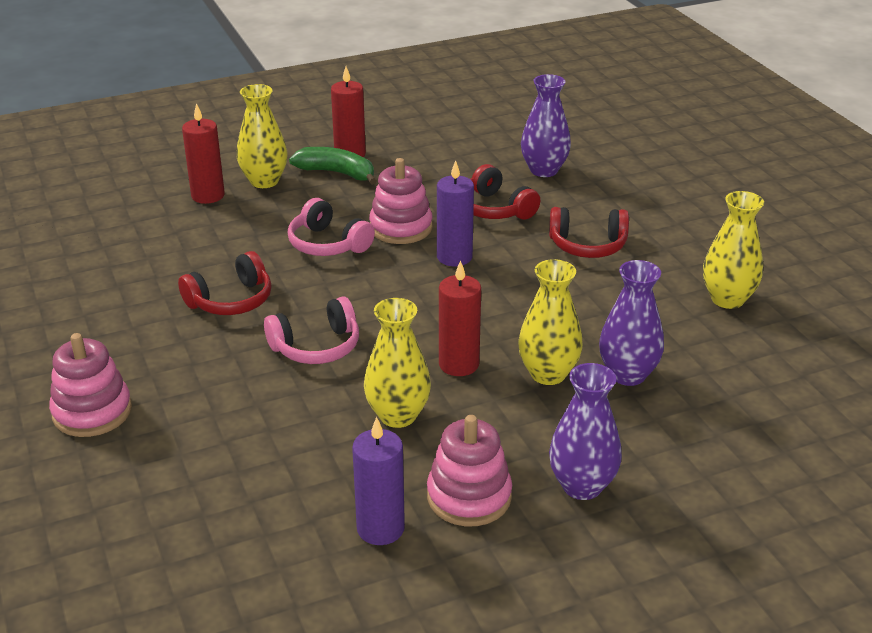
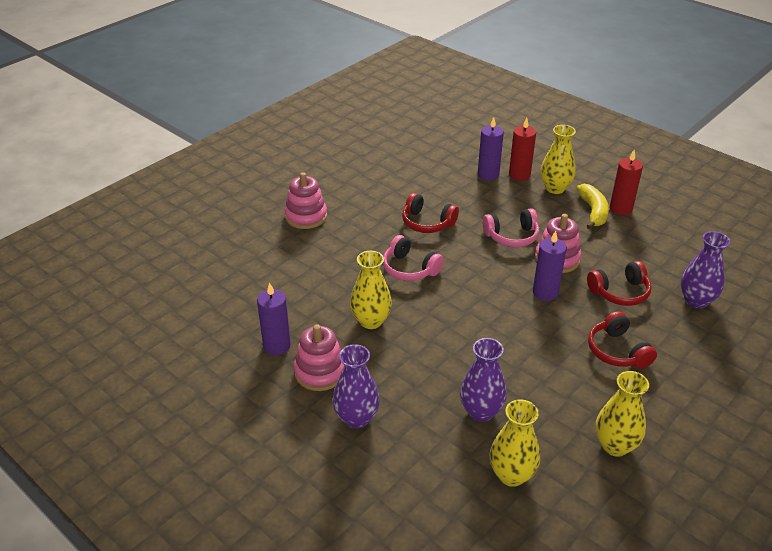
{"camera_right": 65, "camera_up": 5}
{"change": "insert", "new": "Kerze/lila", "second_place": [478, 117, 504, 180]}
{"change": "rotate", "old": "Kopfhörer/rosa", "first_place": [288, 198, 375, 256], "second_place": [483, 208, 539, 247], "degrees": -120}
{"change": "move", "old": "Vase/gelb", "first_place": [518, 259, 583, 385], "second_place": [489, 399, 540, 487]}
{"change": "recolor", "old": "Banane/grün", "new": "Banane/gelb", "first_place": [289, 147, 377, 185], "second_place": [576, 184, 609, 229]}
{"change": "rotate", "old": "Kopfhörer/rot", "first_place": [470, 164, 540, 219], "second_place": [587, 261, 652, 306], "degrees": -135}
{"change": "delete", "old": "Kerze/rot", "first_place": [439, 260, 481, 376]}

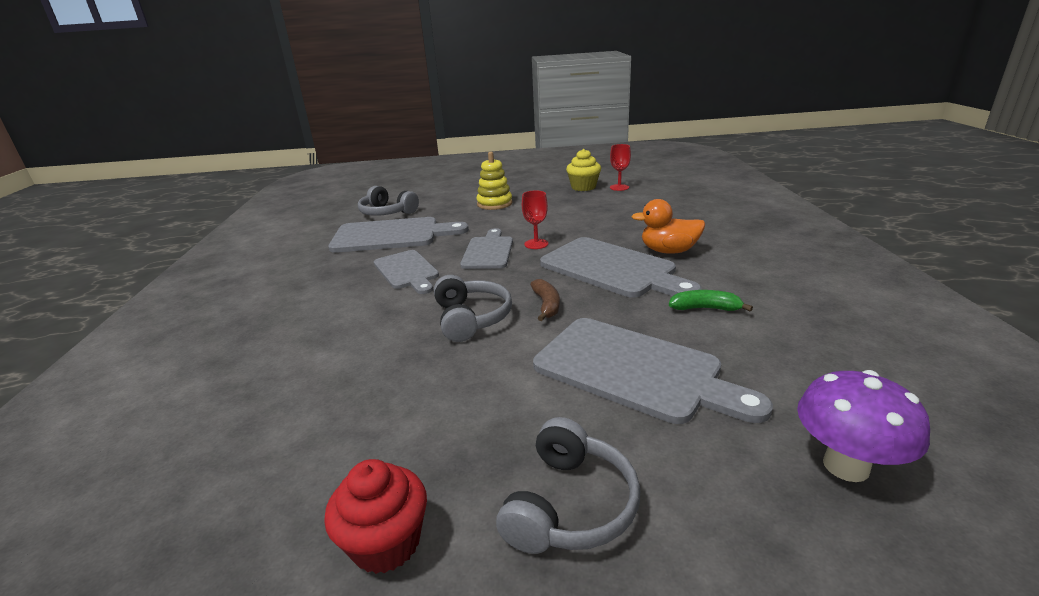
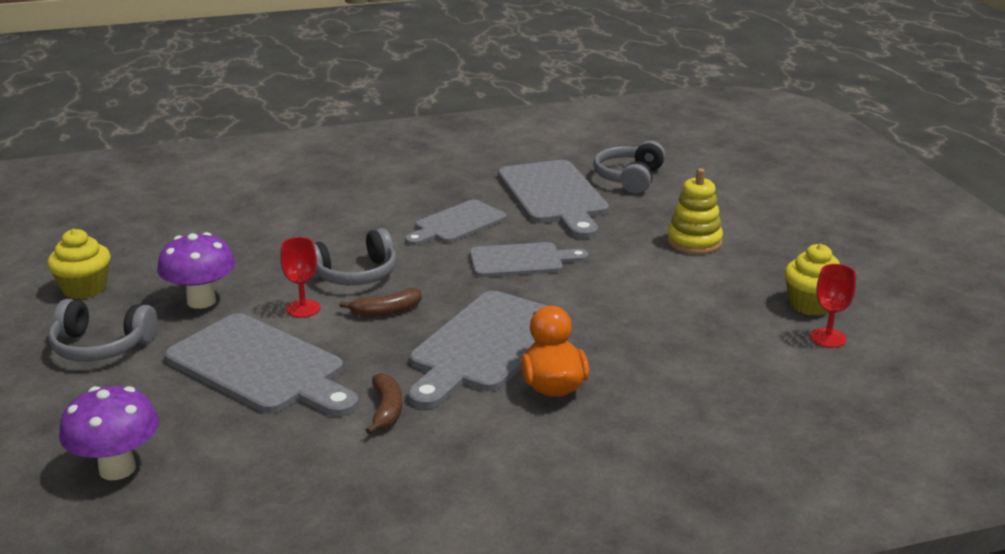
{"camera_right": 75, "camera_up": 0}
{"change": "recolor", "old": "Muffin/rot", "new": "Muffin/gelb", "first_place": [324, 459, 427, 574], "second_place": [47, 229, 111, 299]}
{"change": "insert", "new": "Pilz/lila", "second_place": [157, 232, 236, 309]}
{"change": "rotate", "old": "Schneidebrett/grau", "first_place": [533, 318, 773, 424], "second_place": [165, 313, 359, 417], "degrees": -75}
{"change": "move", "old": "Kelch/rot", "first_place": [522, 190, 548, 249], "second_place": [280, 237, 320, 318]}
{"change": "recolor", "old": "Banane/grün", "new": "Banane/braun", "first_place": [669, 290, 753, 312], "second_place": [366, 373, 402, 435]}

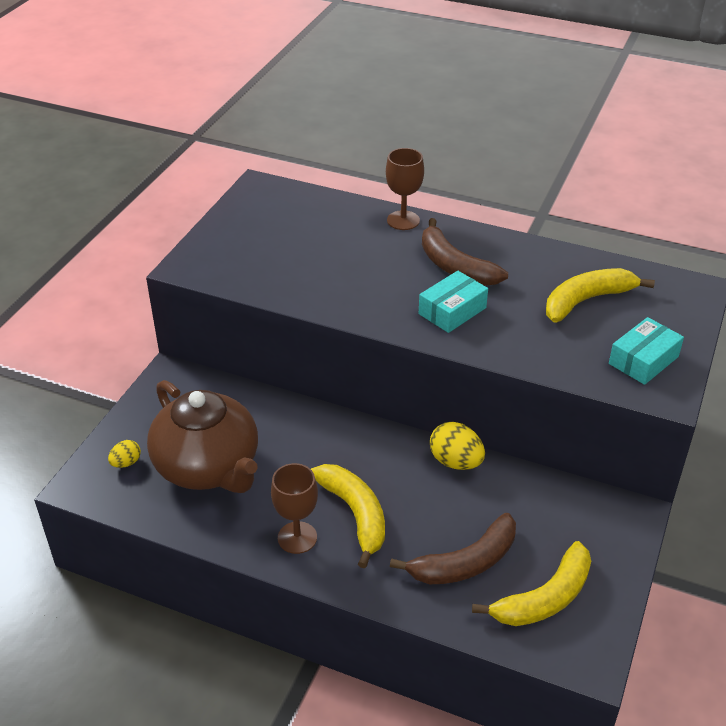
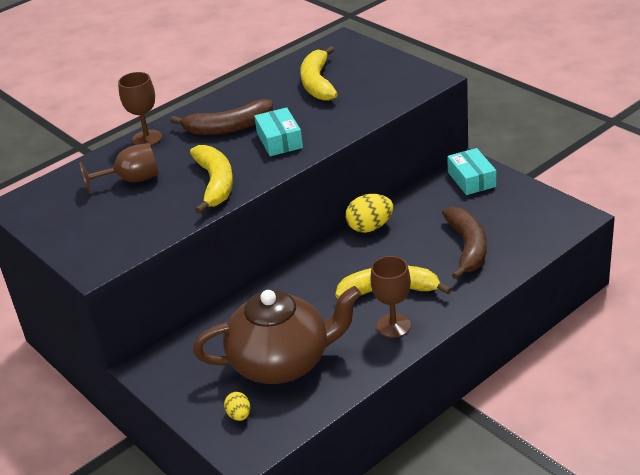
{"camera_right": -60, "camera_up": -5}
{"change": "insert", "new": "Kelch/braun", "second_place": [80, 143, 159, 194]}
{"change": "move", "old": "Banane/gelb", "first_place": [472, 541, 591, 626], "second_place": [190, 145, 233, 214]}
{"change": "move", "old": "Schachtel/türkis", "first_place": [609, 317, 684, 385], "second_place": [447, 148, 496, 195]}

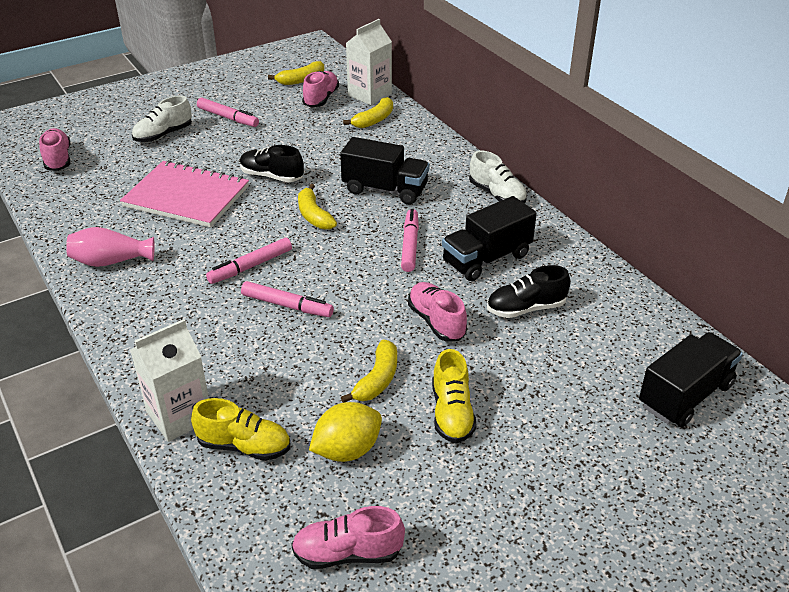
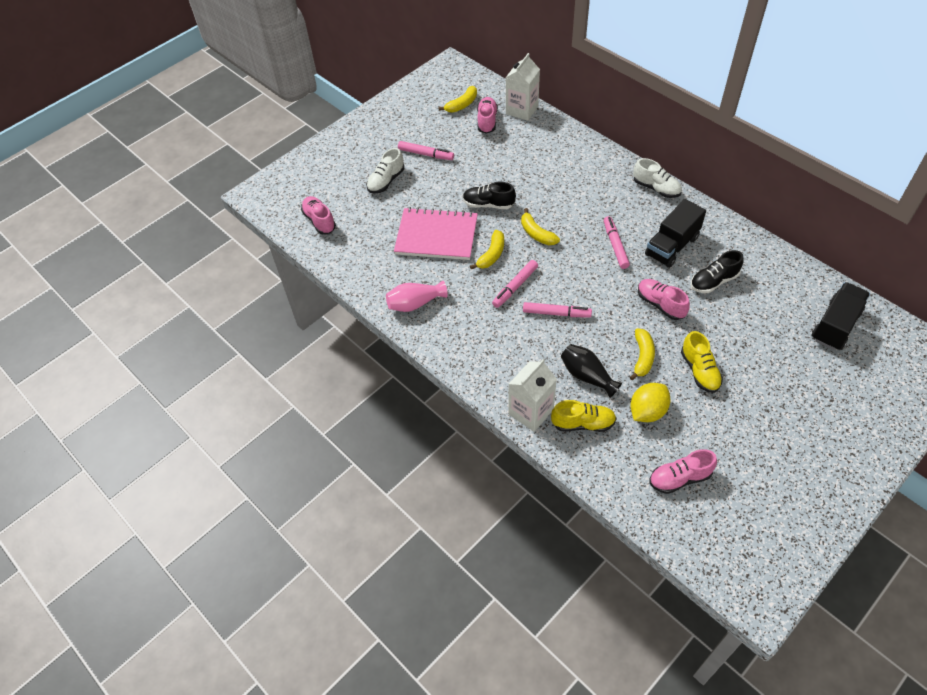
{"camera_right": -10, "camera_up": 15}
{"change": "move", "old": "Banane/gelb", "first_place": [343, 97, 393, 128], "second_place": [470, 230, 504, 269]}
{"change": "insert", "new": "Vase/schwarz", "second_place": [561, 344, 622, 398]}
{"change": "delete", "old": "Lastwagen/schwarz", "first_place": [340, 137, 429, 205]}

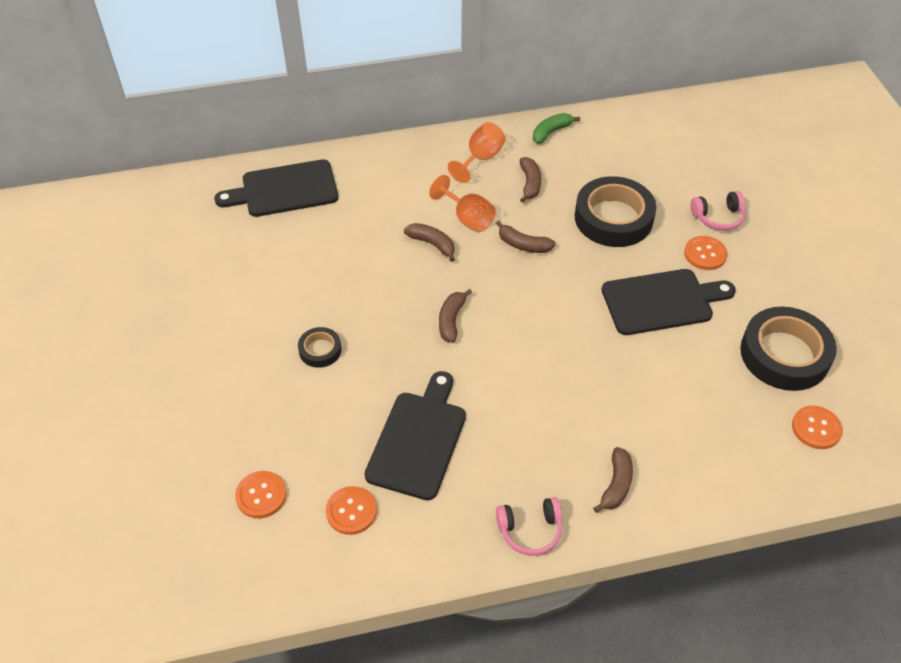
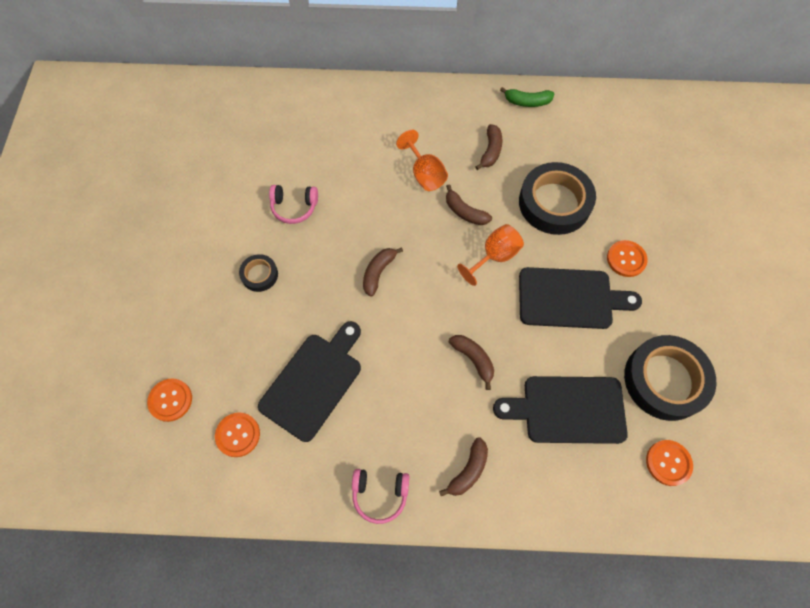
{"camera_right": 15, "camera_up": 15}
{"change": "move", "old": "Kopfhörer/rosa", "first_place": [690, 191, 746, 231], "second_place": [269, 185, 318, 224]}
{"change": "move", "old": "Banane/braun", "first_place": [404, 223, 455, 262], "second_place": [449, 335, 494, 390]}
{"change": "move", "old": "Kelch/orange", "first_place": [448, 122, 505, 183], "second_place": [457, 224, 524, 286]}
{"change": "move", "old": "Schneidebrett/schwarz", "first_place": [214, 159, 338, 217], "second_place": [493, 376, 628, 444]}
{"change": "rotate", "old": "Banane/grün", "first_place": [533, 113, 580, 144], "second_place": [500, 87, 554, 107], "degrees": -150}

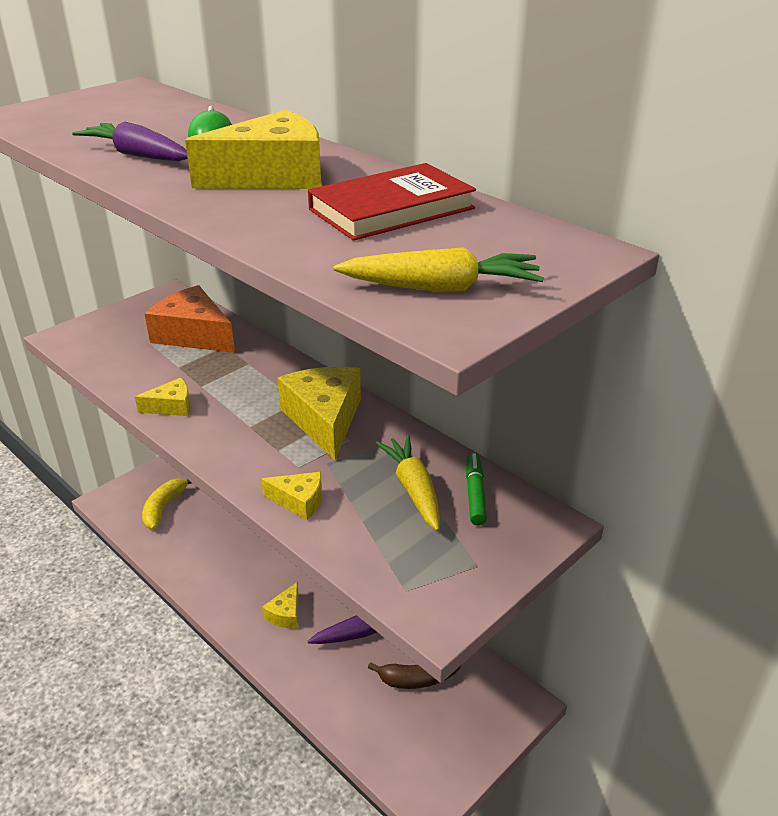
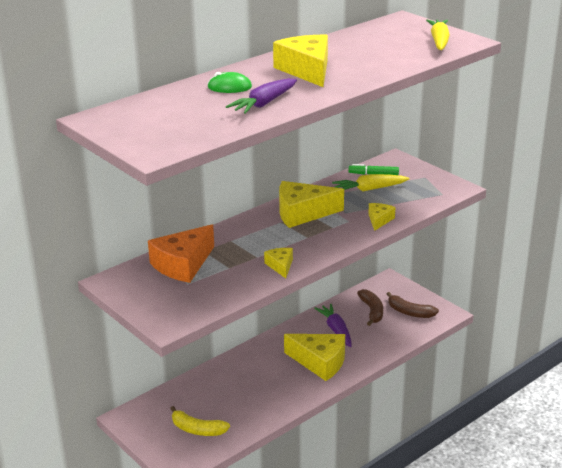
{"camera_right": -85, "camera_up": -5}
{"change": "resize", "old": "Käse/gelb", "first_place": [262, 582, 298, 629], "second_place": [284, 334, 345, 381], "factor": 1.95}
{"change": "insert", "new": "Banane/braun", "second_place": [387, 292, 439, 318]}
{"change": "delete", "old": "Buch/rot", "first_place": [308, 163, 476, 241]}

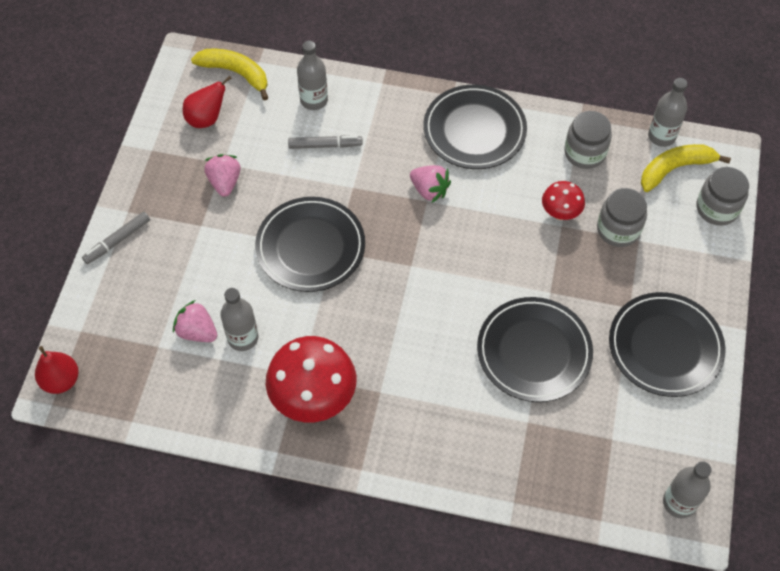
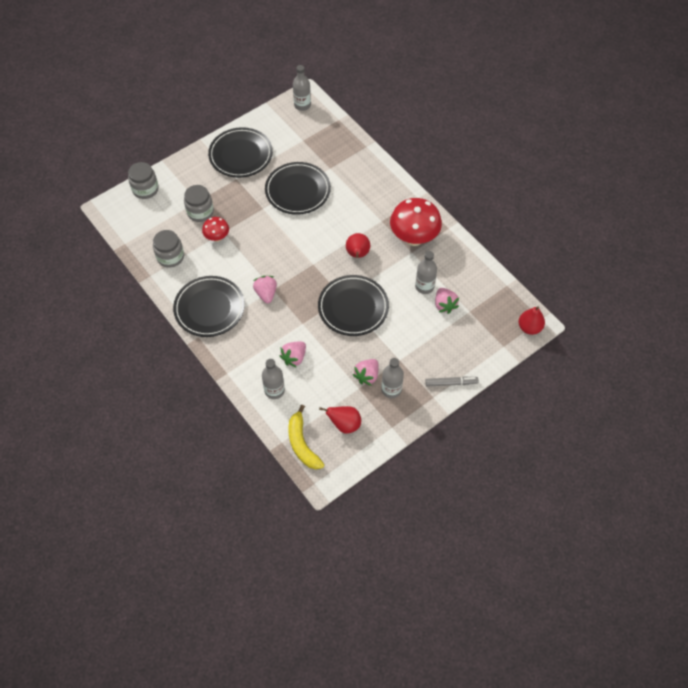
{"camera_right": -140, "camera_up": 0}
{"change": "replace", "old": "Filzstift/grau", "new": "Erdbeere/rosa", "first_place": [288, 135, 363, 149], "second_place": [279, 341, 306, 368]}
{"change": "insert", "new": "Birne/rot", "second_place": [346, 233, 370, 258]}
{"change": "move", "old": "Flasche/grau", "first_place": [648, 78, 687, 147], "second_place": [381, 358, 404, 398]}
{"change": "delete", "old": "Banane/gelb", "first_place": [641, 144, 731, 192]}

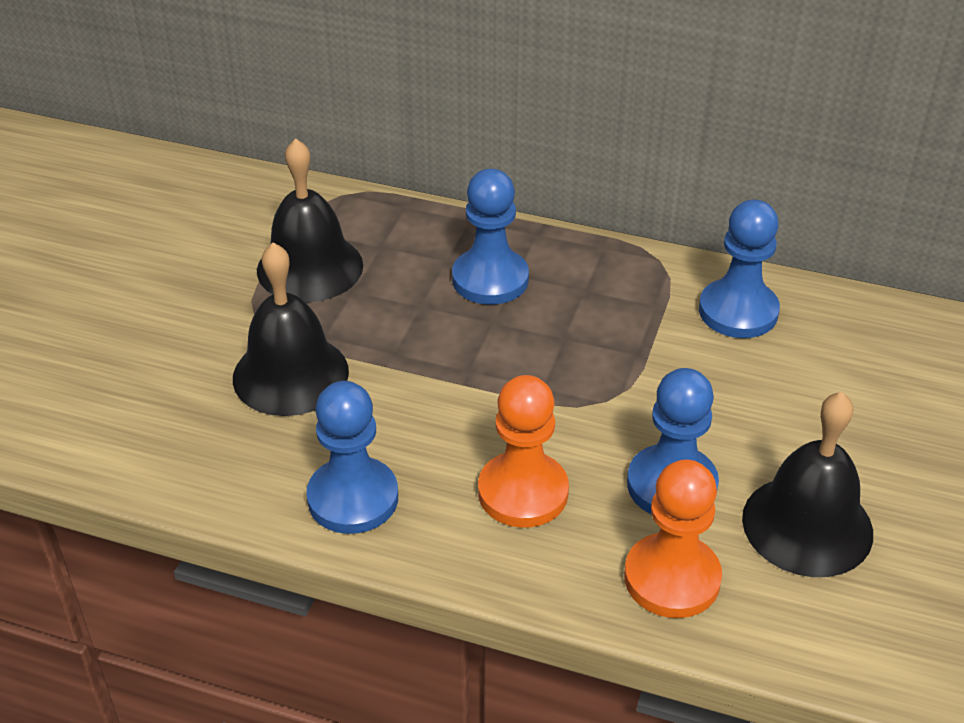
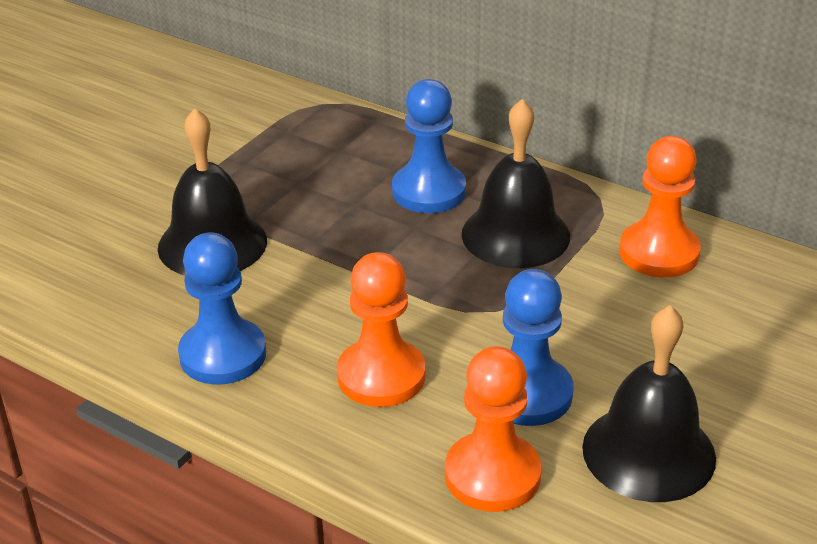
{"camera_right": 15, "camera_up": -5}
{"change": "move", "old": "Glocke/schwarz", "first_place": [257, 138, 363, 302], "second_place": [462, 99, 570, 268]}
{"change": "recolor", "old": "Bauer/blau", "new": "Bauer/orange", "first_place": [699, 200, 780, 338], "second_place": [619, 136, 701, 277]}

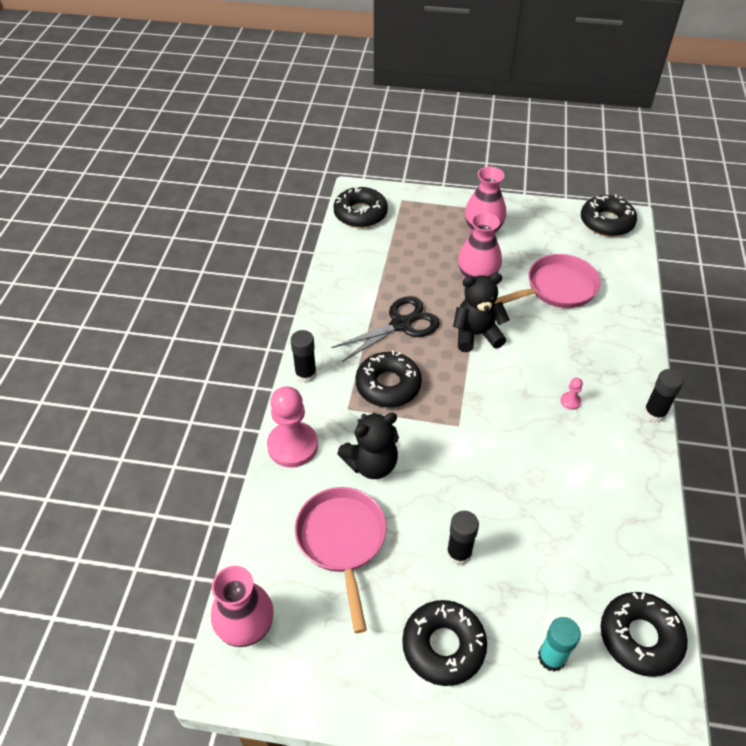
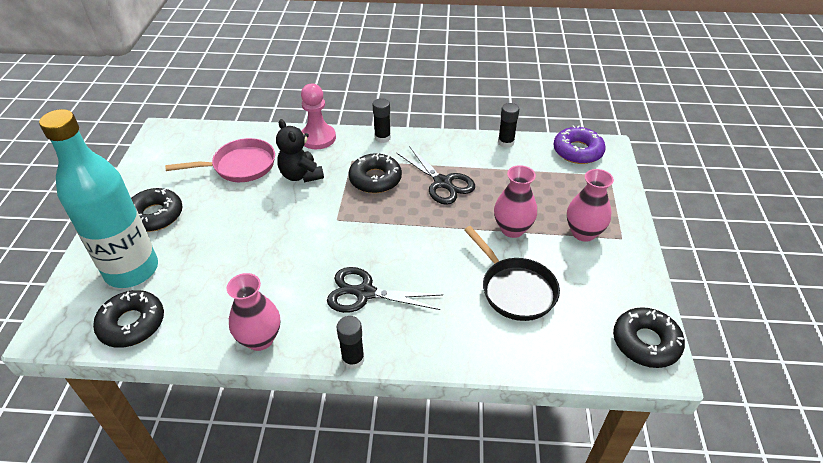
{"camera_right": 85, "camera_up": -5}
{"change": "replace", "old": "Klebestift/türkis", "new": "Flasche/türkis", "first_place": [538, 617, 581, 672], "second_place": [39, 109, 158, 288]}
{"change": "move", "old": "Vase/rosa", "first_place": [211, 566, 274, 647], "second_place": [227, 273, 280, 351]}
{"change": "replace", "old": "Bauer/rosa", "new": "Schere/schwarz", "first_place": [561, 378, 583, 410], "second_place": [327, 267, 443, 313]}
{"change": "recolor", "old": "Pfanne/rosa", "new": "Pfanne/schwarz", "first_place": [495, 254, 601, 308], "second_place": [464, 226, 560, 321]}
{"change": "move", "old": "Klebestift/schwarz", "first_place": [447, 511, 479, 565], "second_place": [498, 103, 519, 148]}
{"change": "recolor", "old": "Donut/schwarz", "new": "Donut/lila", "first_place": [333, 186, 388, 228], "second_place": [553, 125, 606, 164]}
{"change": "delete", "old": "Teddybär/schwarz", "first_place": [453, 273, 510, 352]}

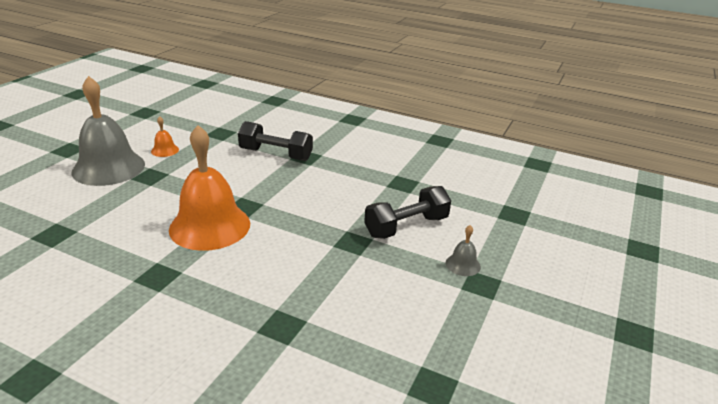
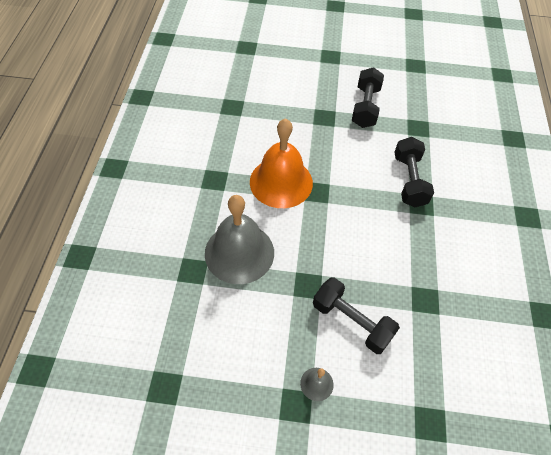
{"camera_right": 70, "camera_up": 25}
{"change": "move", "old": "Glocke/grau", "first_place": [71, 76, 145, 186], "second_place": [205, 195, 274, 284]}
{"change": "replace", "old": "Glocke/orange", "new": "Hantel/schwarz", "first_place": [151, 116, 179, 157], "second_place": [352, 67, 384, 128]}

